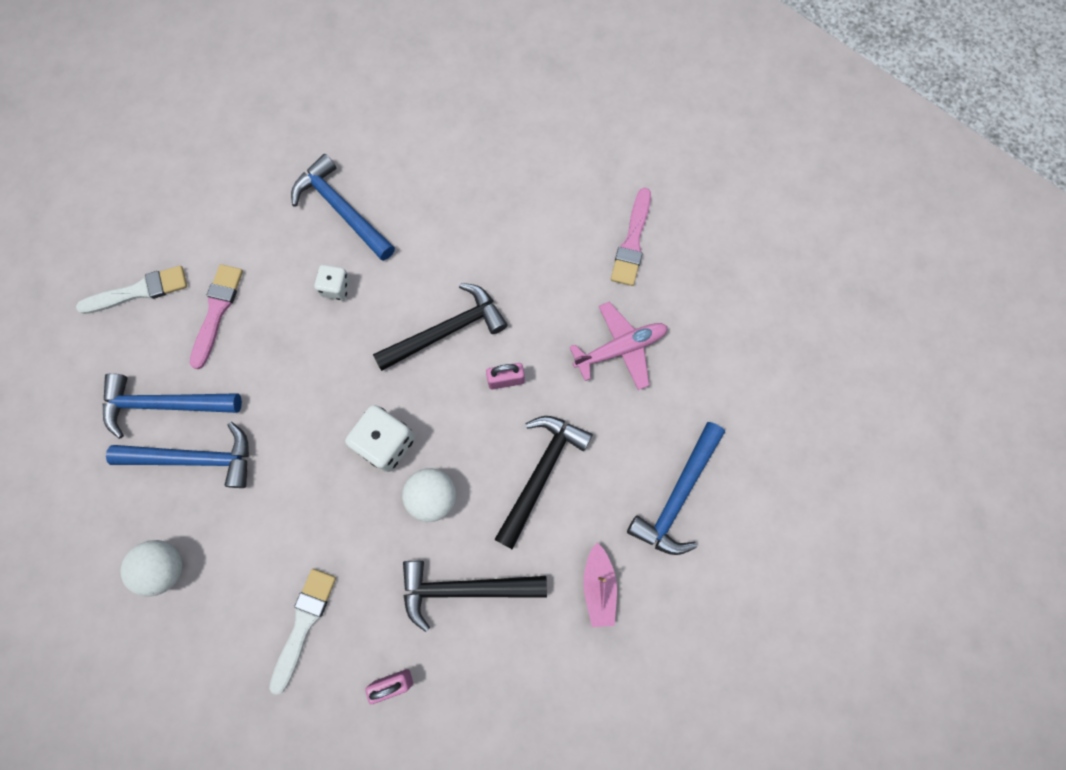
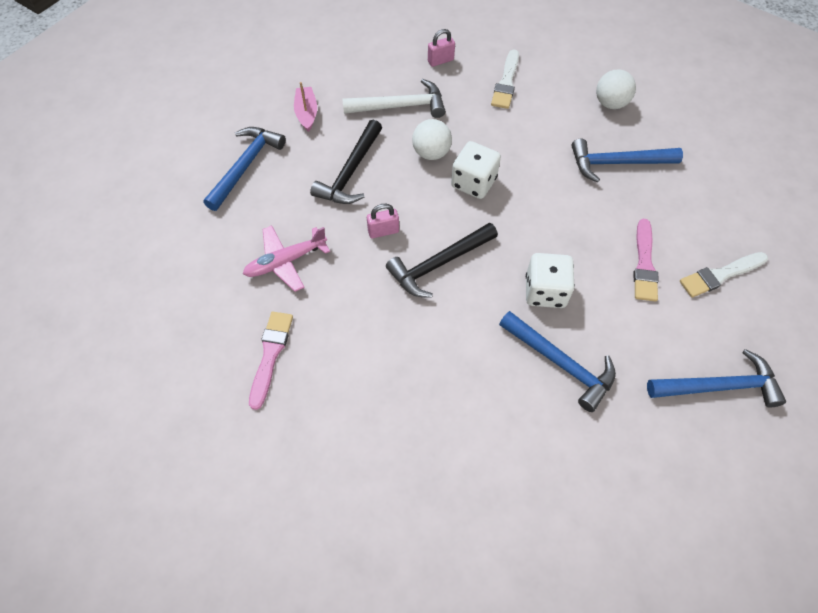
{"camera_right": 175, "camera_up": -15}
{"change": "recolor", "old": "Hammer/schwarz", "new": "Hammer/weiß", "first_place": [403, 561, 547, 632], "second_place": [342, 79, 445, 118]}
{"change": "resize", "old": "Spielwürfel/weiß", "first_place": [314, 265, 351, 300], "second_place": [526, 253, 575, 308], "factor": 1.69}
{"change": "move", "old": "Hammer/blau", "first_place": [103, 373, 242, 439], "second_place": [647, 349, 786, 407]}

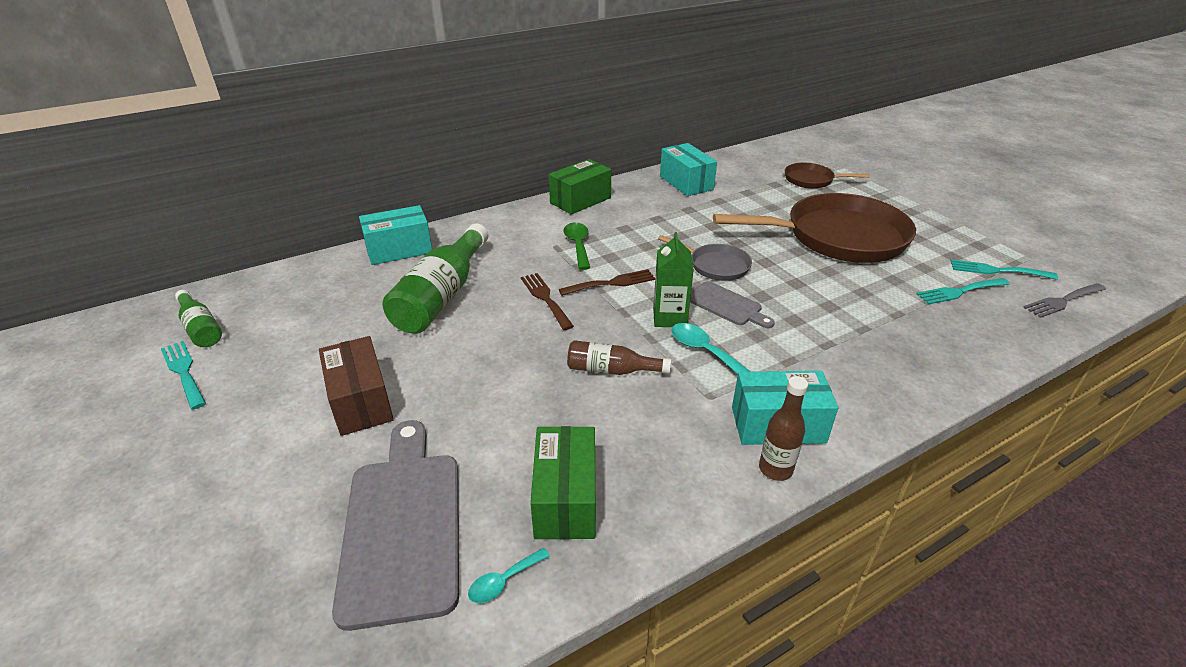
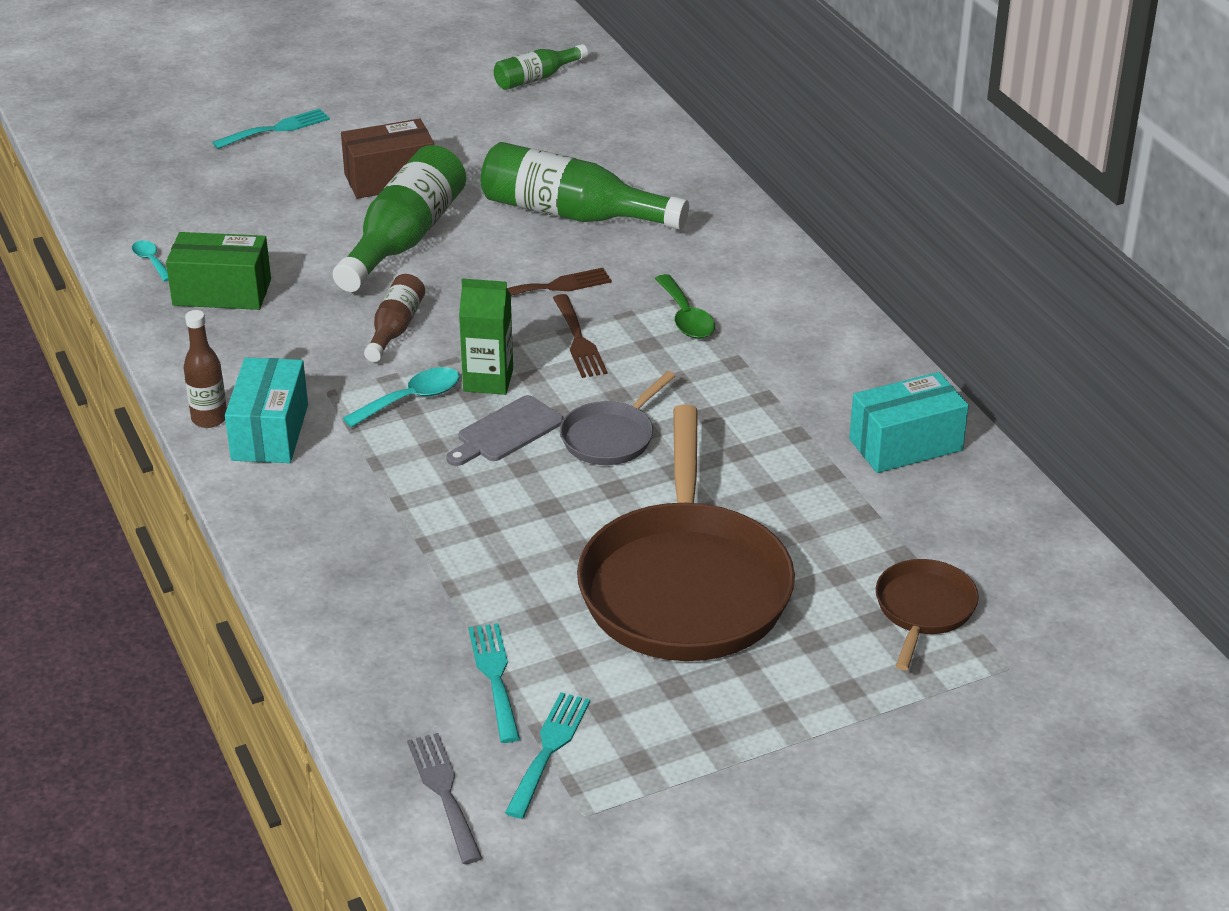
{"camera_right": 95, "camera_up": 0}
{"change": "move", "old": "Gabel/türkis", "first_place": [161, 341, 206, 410], "second_place": [212, 108, 330, 149]}
{"change": "insert", "new": "Flasche/grün", "second_place": [333, 145, 466, 292]}
{"change": "rotate", "old": "Löffel/grün", "first_place": [564, 222, 590, 270], "second_place": [655, 274, 715, 339], "degrees": 75}
{"change": "delete", "old": "Schneidebrett/grau", "first_place": [332, 420, 459, 631]}
{"change": "delete", "old": "Schachtel/türkis", "first_place": [359, 205, 432, 265]}
{"change": "delete", "old": "Schachtel/grün", "first_place": [549, 159, 611, 215]}

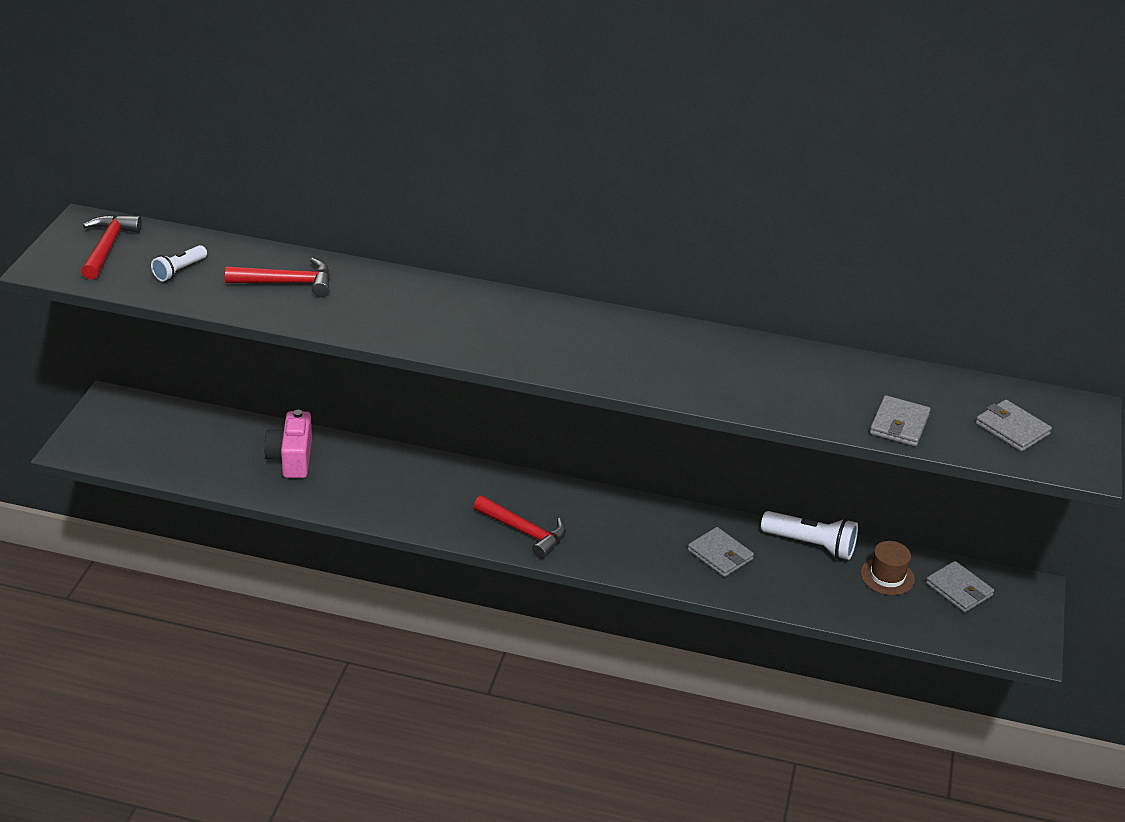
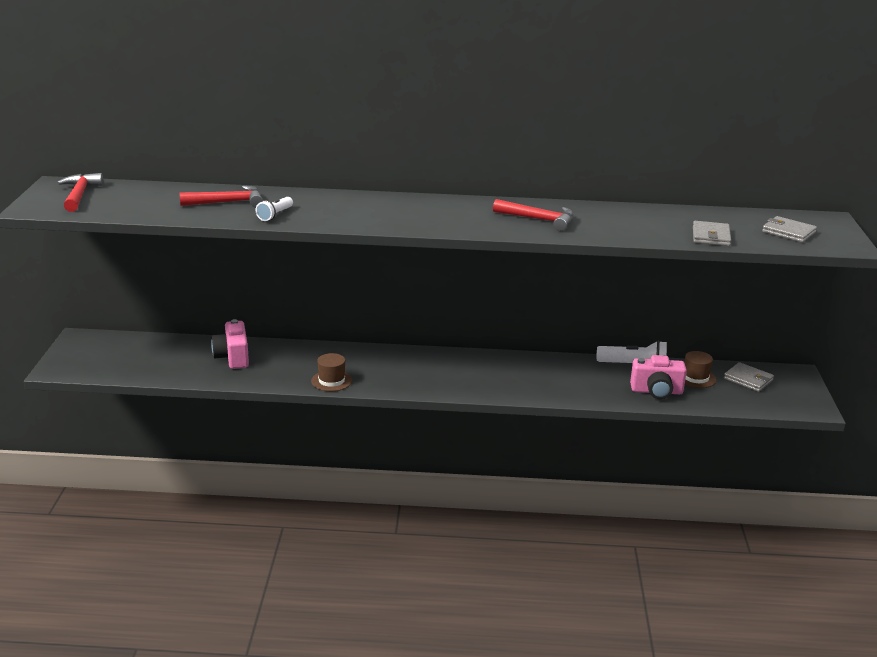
{"camera_right": -10, "camera_up": -10}
{"change": "move", "old": "Taschenlampe/weiß", "first_place": [151, 245, 207, 281], "second_place": [256, 197, 293, 221]}
{"change": "insert", "new": "Hut/braun", "second_place": [311, 353, 352, 391]}
{"change": "move", "old": "Hammer/rot", "first_place": [473, 495, 566, 559], "second_place": [493, 199, 573, 231]}
{"change": "insert", "new": "Kamera/rosa", "second_place": [630, 355, 687, 399]}
{"change": "delete", "old": "Geldbörse/grau", "first_place": [688, 527, 754, 577]}

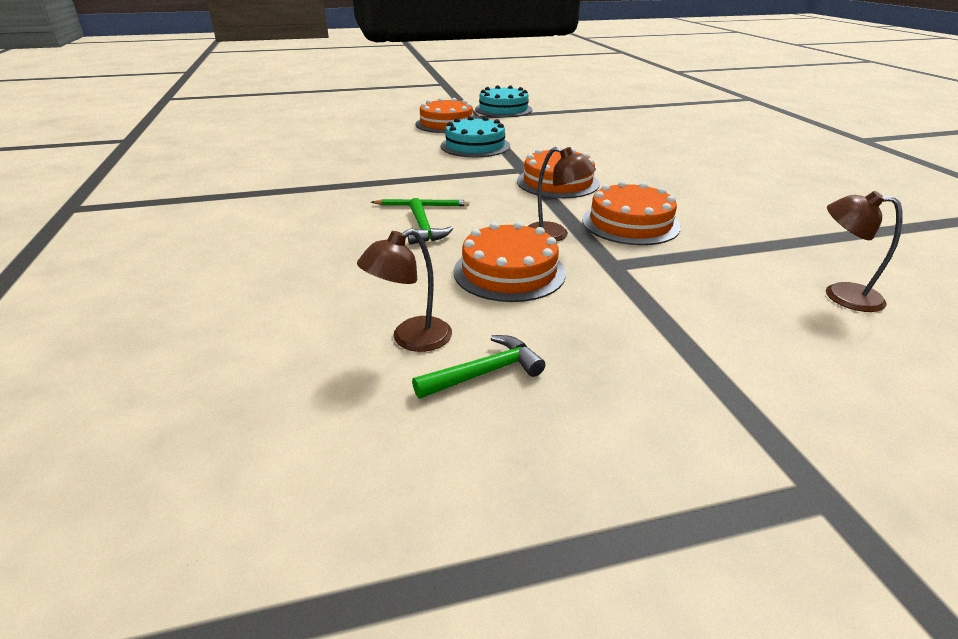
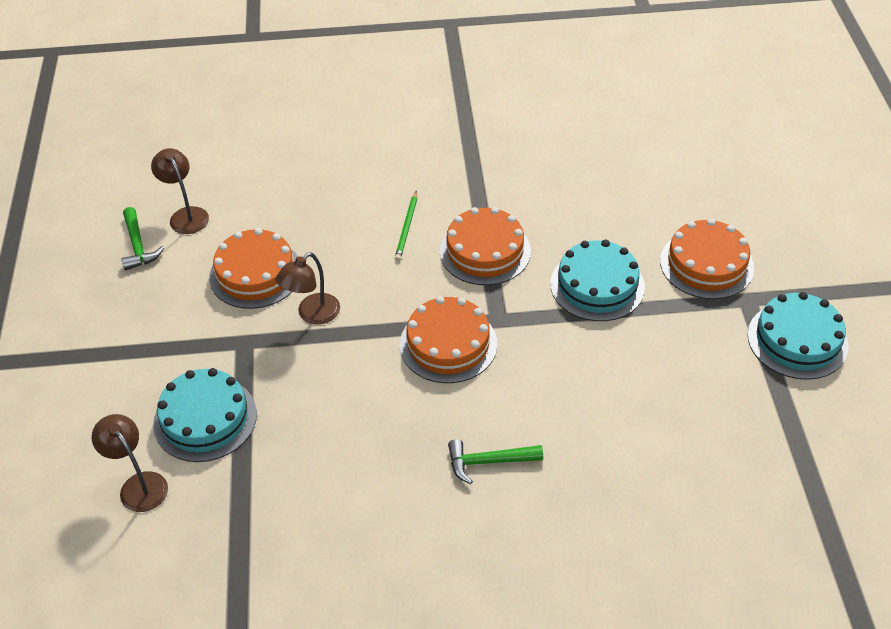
{"camera_right": 100, "camera_up": 15}
{"change": "rotate", "old": "Lampe/braun", "first_place": [826, 191, 902, 312], "second_place": [92, 414, 168, 512], "degrees": -75}
{"change": "insert", "new": "Kuchen/türkis", "second_place": [153, 368, 257, 462]}
{"change": "move", "old": "Kuchen/orange", "first_place": [582, 181, 681, 245], "second_place": [440, 207, 531, 285]}
{"change": "move", "old": "Hammer/grün", "first_place": [408, 198, 453, 245], "second_place": [448, 439, 543, 484]}

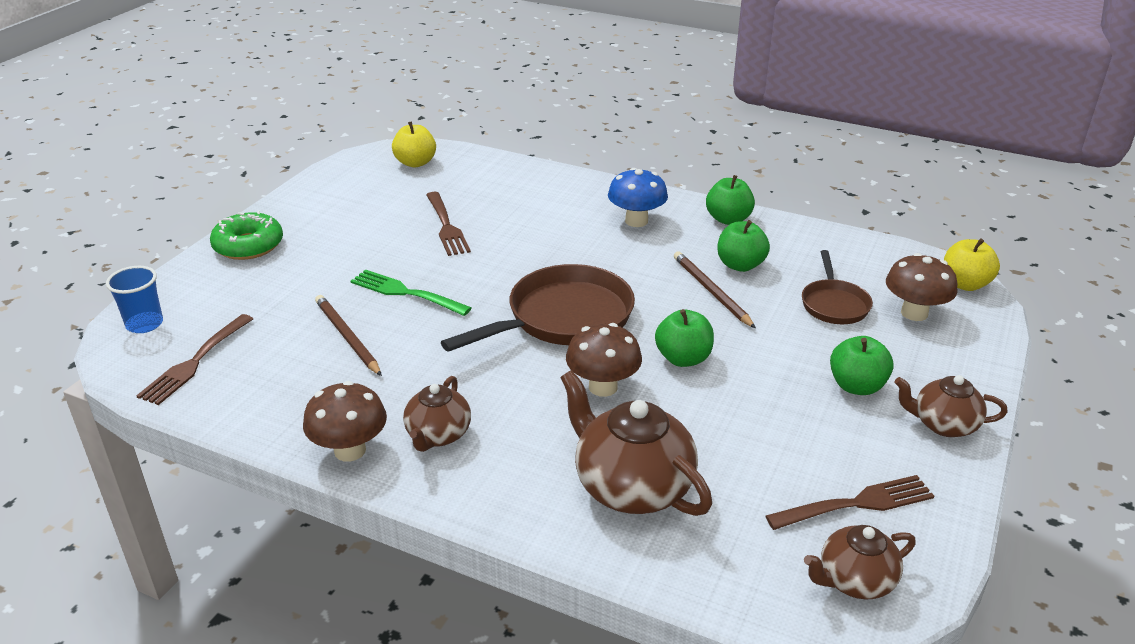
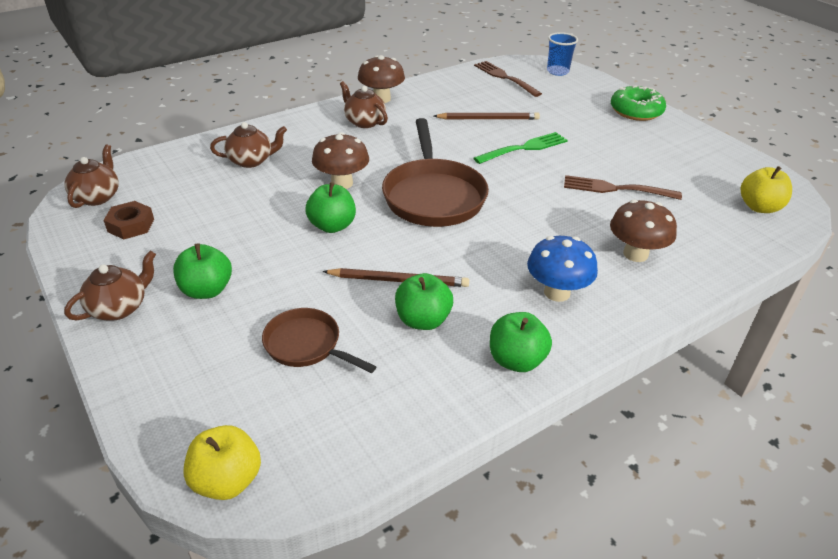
{"camera_right": 120, "camera_up": 5}
{"change": "replace", "old": "Gabel/braun", "new": "Sechskantmutter/braun", "first_place": [766, 475, 934, 530], "second_place": [103, 201, 154, 239]}
{"change": "resize", "old": "Teekanne/braun", "first_place": [560, 370, 712, 516], "second_place": [210, 122, 287, 168], "factor": 0.59}
{"change": "move", "old": "Pilz/braun", "first_place": [886, 253, 958, 321], "second_place": [610, 200, 677, 262]}

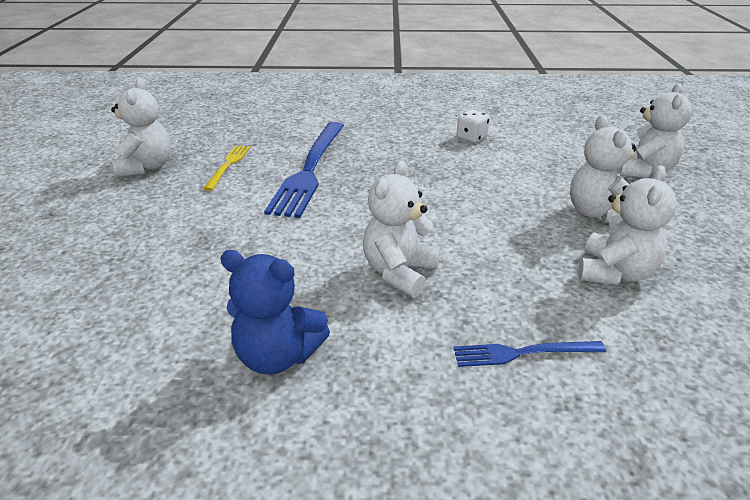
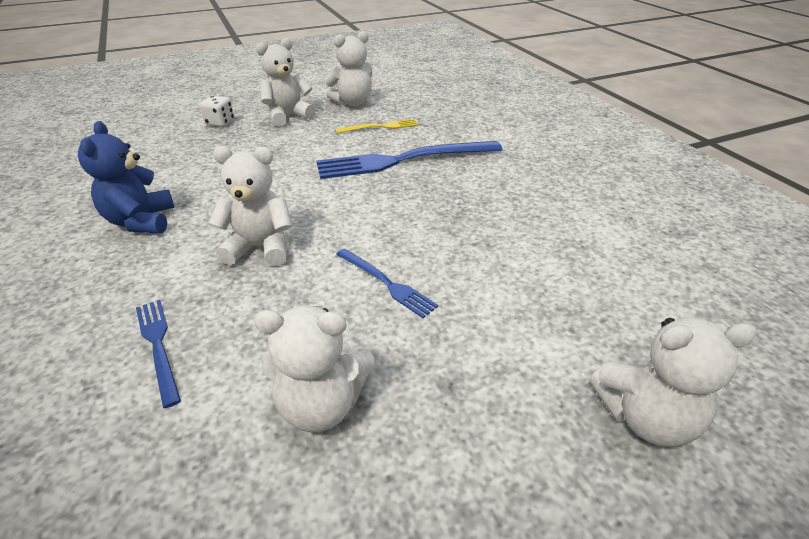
{"camera_right": 65, "camera_up": 5}
{"change": "move", "old": "Spielwürfel/weiß", "first_place": [457, 110, 490, 143], "second_place": [200, 96, 234, 127]}
{"change": "move", "old": "Teddybär/weiß", "first_place": [570, 115, 637, 223], "second_place": [255, 38, 316, 127]}
{"change": "insert", "new": "Gabel/blau", "second_place": [336, 248, 438, 318]}

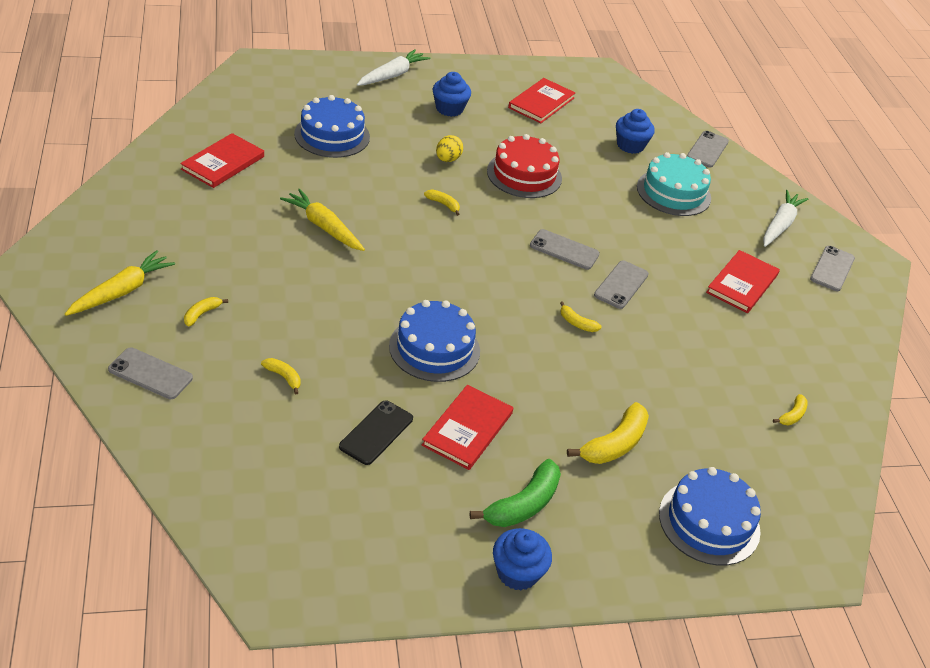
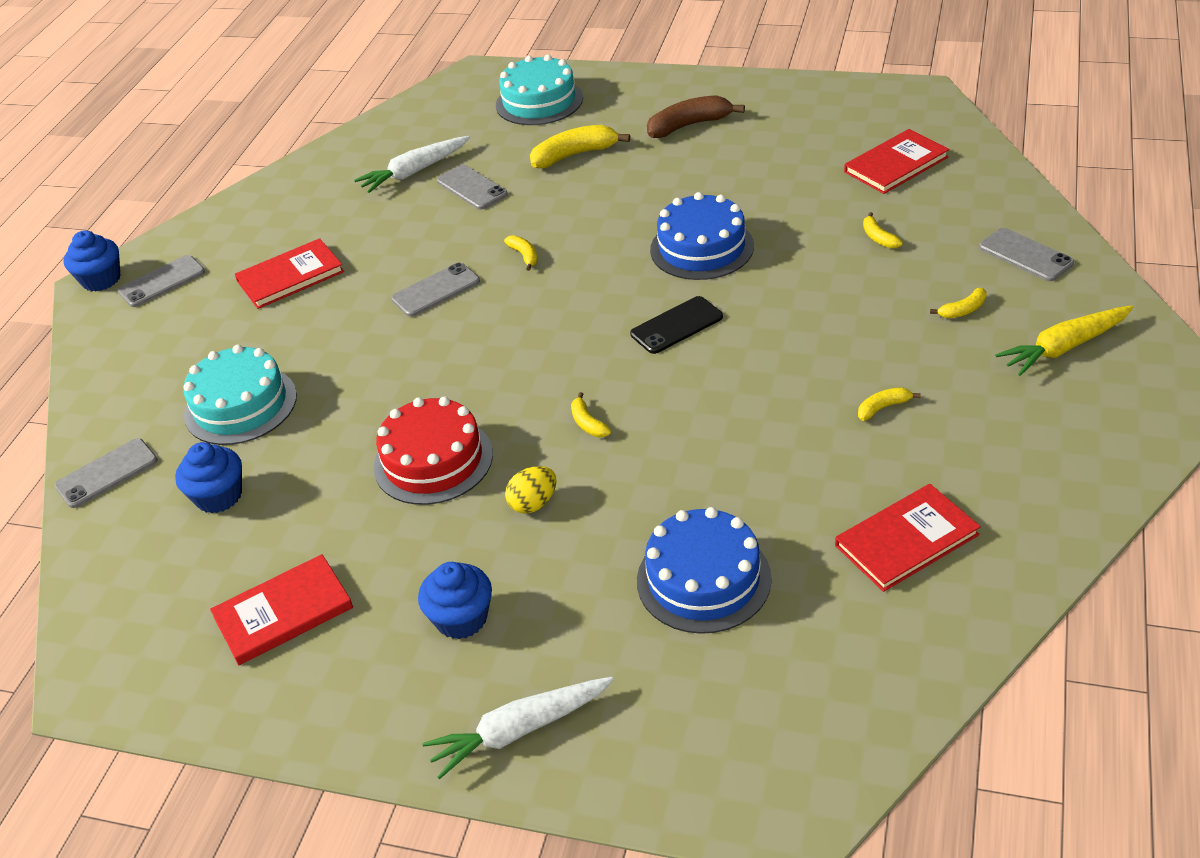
{"camera_right": -145, "camera_up": 0}
{"change": "move", "old": "Muffin/blau", "first_place": [493, 528, 552, 590], "second_place": [63, 230, 121, 291]}
{"change": "move", "old": "Karotte/weiß", "first_place": [763, 190, 808, 247], "second_place": [354, 136, 470, 193]}
{"change": "move", "old": "Handy/grau", "first_place": [530, 229, 600, 270], "second_place": [437, 165, 508, 210]}
{"change": "recolor", "old": "Kuchen/blau", "new": "Kuchen/türkis", "first_place": [659, 467, 761, 565], "second_place": [496, 54, 583, 125]}
{"change": "move", "old": "Handy/schwarz", "first_place": [339, 400, 413, 465], "second_place": [630, 296, 723, 354]}
{"change": "recolor", "old": "Banane/grün", "new": "Banane/braun", "first_place": [470, 459, 561, 527], "second_place": [647, 95, 745, 138]}
{"change": "move", "old": "Buch/rot", "first_place": [422, 385, 513, 470], "second_place": [844, 129, 949, 194]}
{"change": "move", "old": "Banane/gelb", "first_place": [773, 394, 808, 425], "second_place": [858, 387, 921, 421]}
{"change": "delete", "old": "Karotte/gelb", "first_place": [280, 189, 365, 251]}

